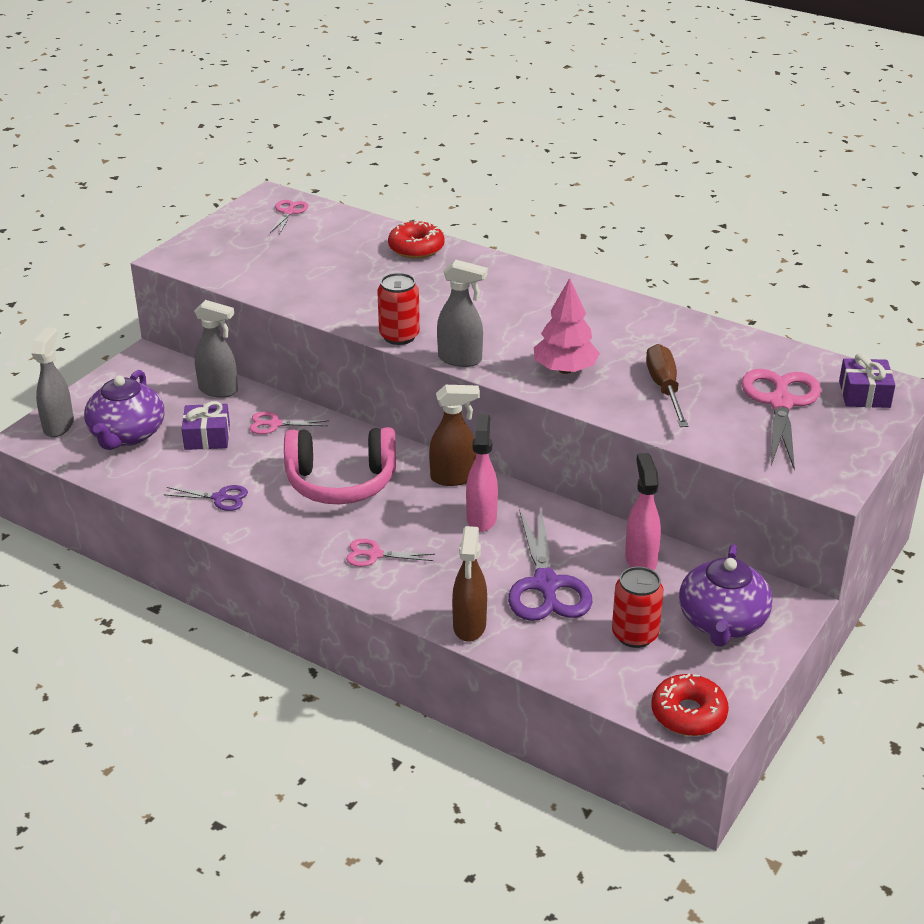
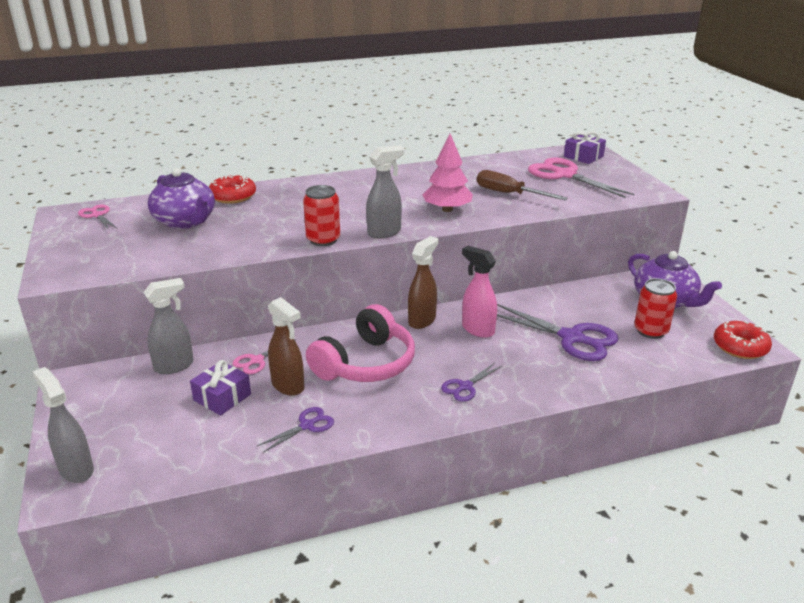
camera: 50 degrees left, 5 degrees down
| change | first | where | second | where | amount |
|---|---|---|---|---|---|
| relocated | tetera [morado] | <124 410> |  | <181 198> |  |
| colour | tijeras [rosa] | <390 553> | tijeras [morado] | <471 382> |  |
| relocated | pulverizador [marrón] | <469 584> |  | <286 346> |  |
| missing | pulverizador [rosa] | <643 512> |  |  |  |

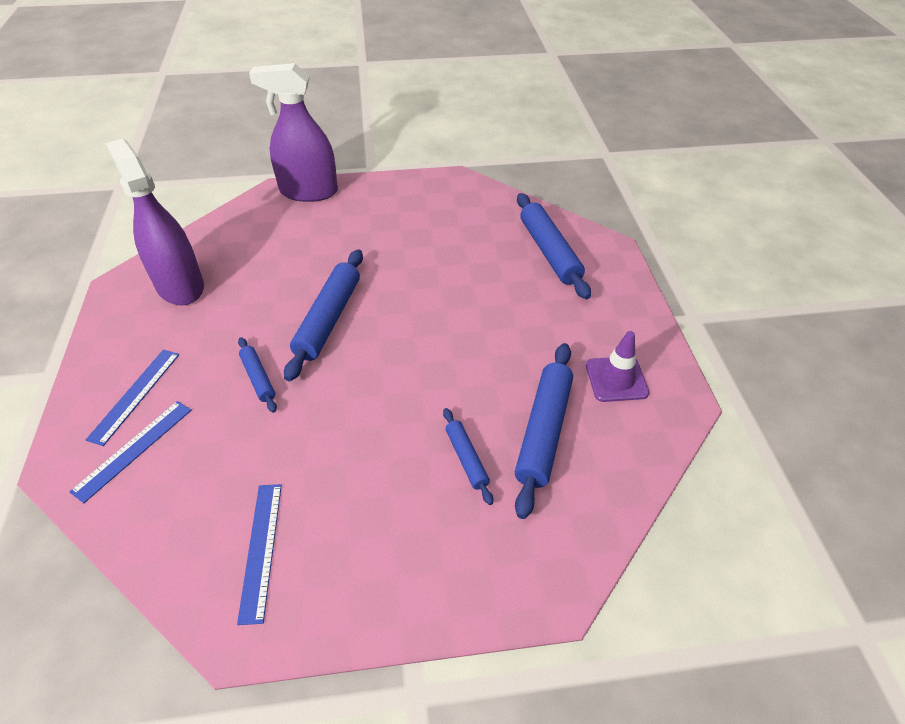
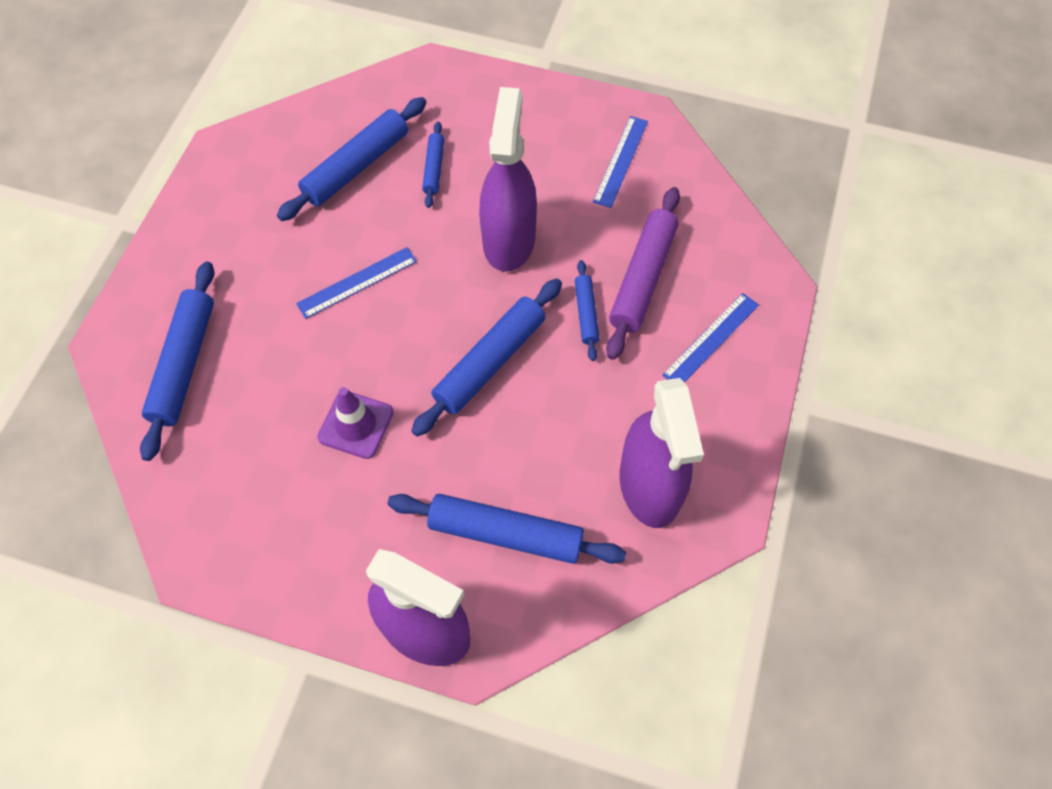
camera: 155 degrees left, 15 degrees up
| change | first | where | second | where | amount |
|---|---|---|---|---|---|
| relocated | regla [azul] | <130 452> |  | <356 283> |  |
| relocated | cono de tráfico [morado] | <617 366> |  | <356 423> |  |
| appeared |  |  | rodillo [azul] | <507 529> |  |
| appeared |  |  | pulverizador [morado] | <508 179> |  |
| appeared |  |  | rodillo [morado] | <643 273> |  |

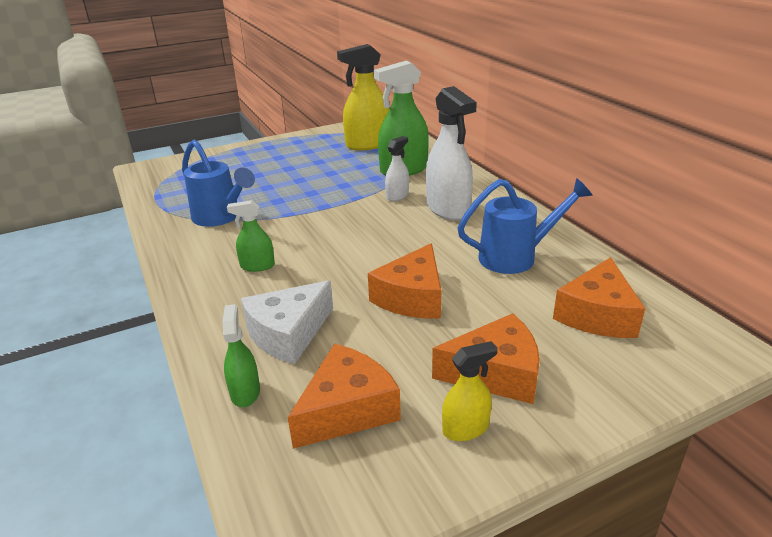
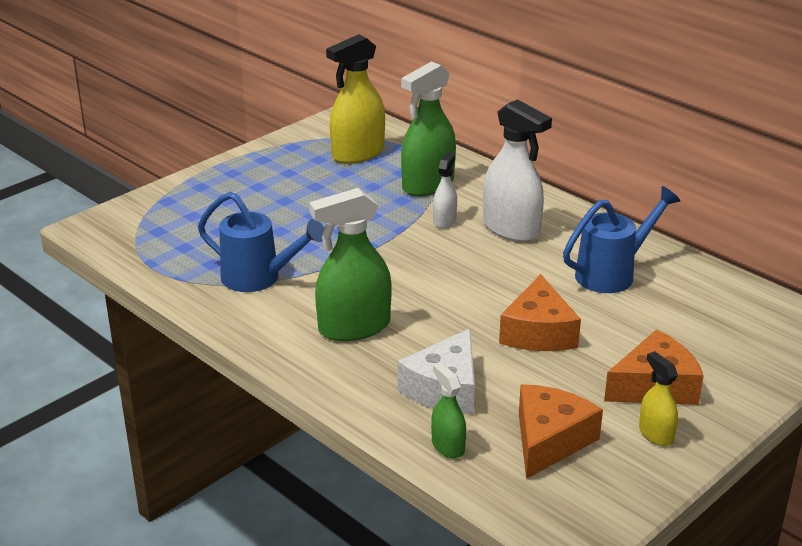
camera: 20 degrees left, 0 degrees up
| change | first | where | second | where | amount |
|---|---|---|---|---|---|
| size | pulverizador [verde] | <251 236> |  | <350 264> | x1.92 |
| spun | pulverizador [amarillo] | <470 391> |  | <658 398> | 75 degrees counterclockwise |
| missing | queso [naranja] | <599 297> |  |  |  |

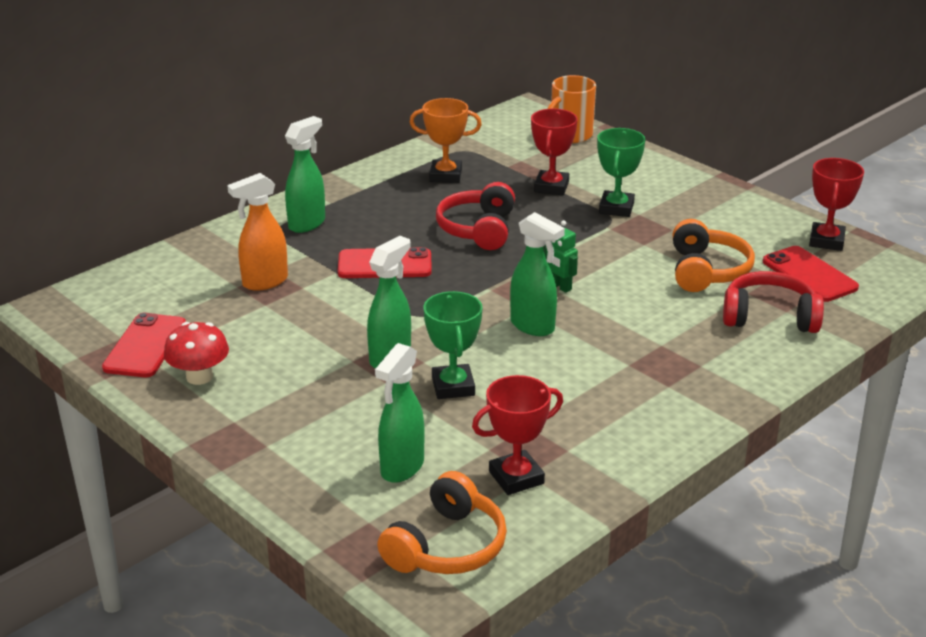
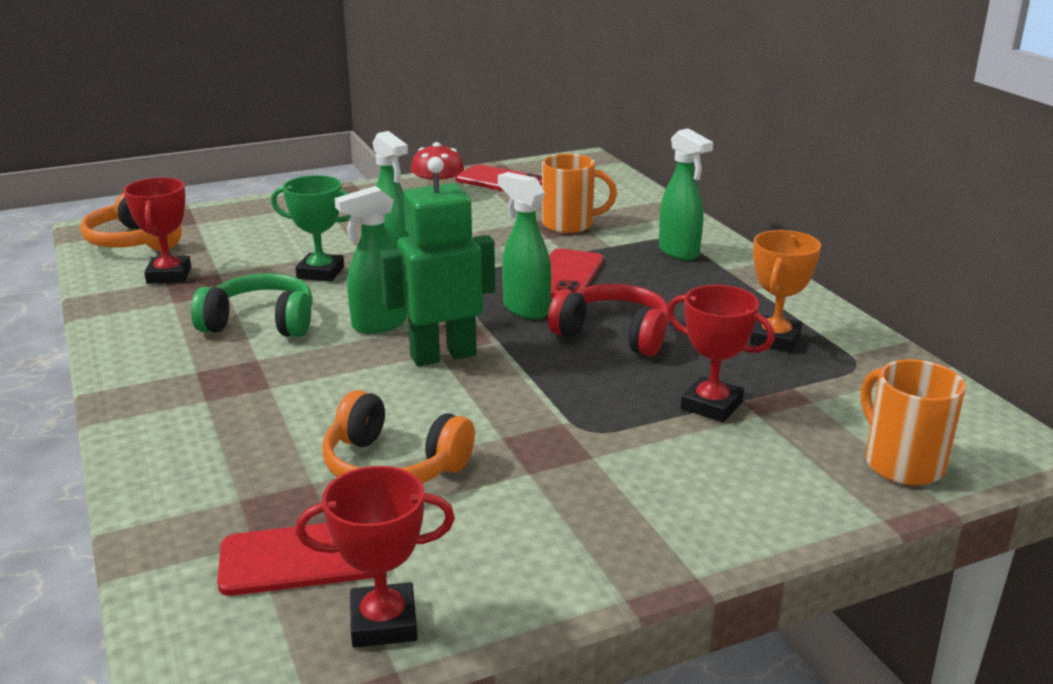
camera: 110 degrees right, 5 degrees down
| change | first | where | second | where | amount |
|---|---|---|---|---|---|
| exchanged | pulverizador [naranja] | <257 232> | taza [naranja] | <579 193> |  |
| relocated | pulverizador [verde] | <400 413> |  | <524 245> |  |
| size | robot [verde] | <561 256> |  | <437 261> | x2.15 |
| missing | trofeo [verde] | <621 172> |  |  |  |
| missing | auriculares [rojo] | <773 302> |  |  |  |
| spun | trofeo [rojo] | <836 204> |  | <375 557> | 45 degrees counterclockwise |
| appeared |  |  | auriculares [verde] | <252 305> |  |

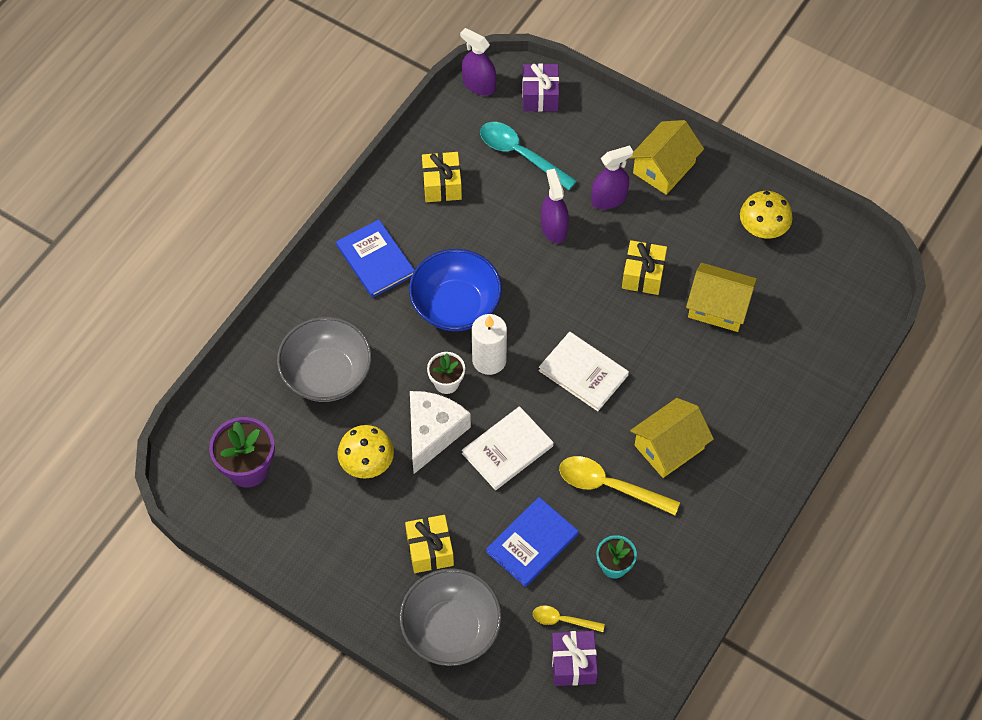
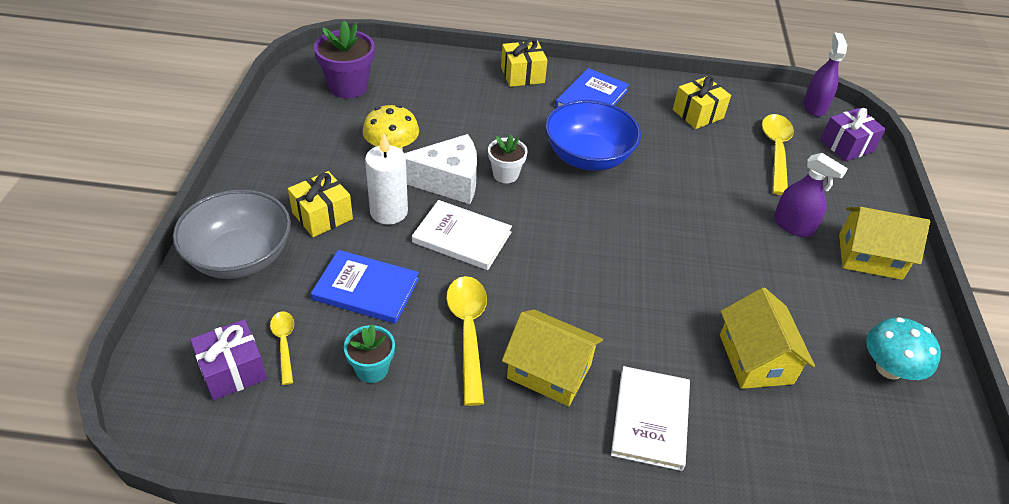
camera: 60 degrees right, 15 degrees down
| change | first | where | second | where | amount |
|---|---|---|---|---|---|
| missing | cuenco [gris] | <324 359> |  |  |  |
| relocated | vela [blanco] | <489 344> |  | <386 179> |  |
| colour | cuchara [turquesa] | <528 156> | cuchara [amarillo] | <778 154> |  |
| relocated | libro [blanco] | <584 371> |  | <650 418> |  |
| missing | pulverizador [morado] | <555 206> |  |  |  |
| relocated | regalo [amarillo] | <644 267> |  | <524 63> |  |
| colour | seta [amarillo] | <766 214> | seta [turquesa] | <903 348> |  |

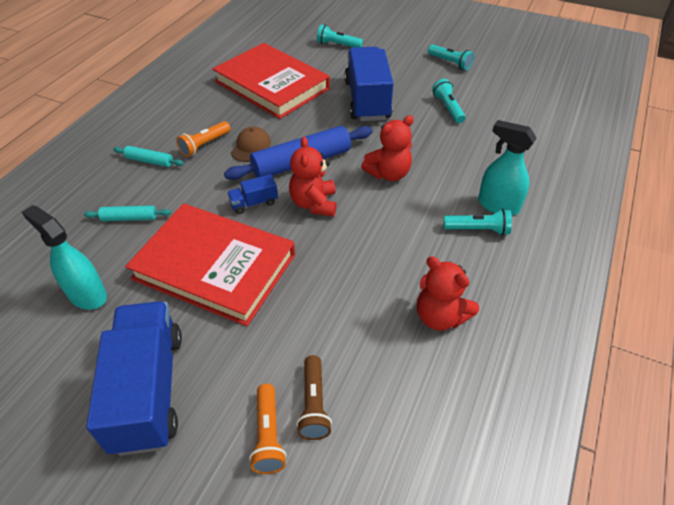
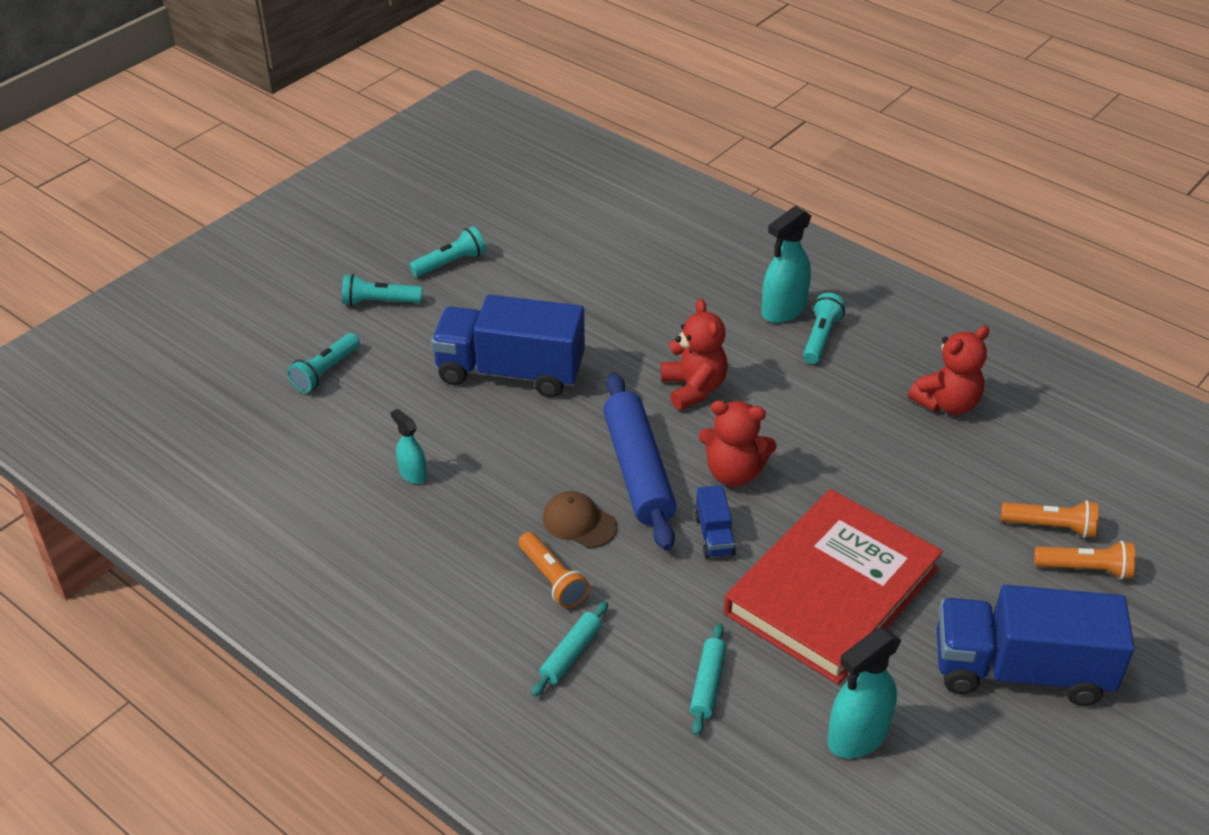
camera: 75 degrees left, 5 degrees down
| change | first | where | second | where | amount |
|---|---|---|---|---|---|
| exchanged | libro [rojo] | <271 81> | pulverizador [turquesa] | <408 446> |  |
| colour | lámpara de mano [marrón] | <314 397> | lámpara de mano [naranja] | <1049 519> |  |
| relocated | lámpara de mano [turquesa] | <449 101> |  | <382 290> |  |

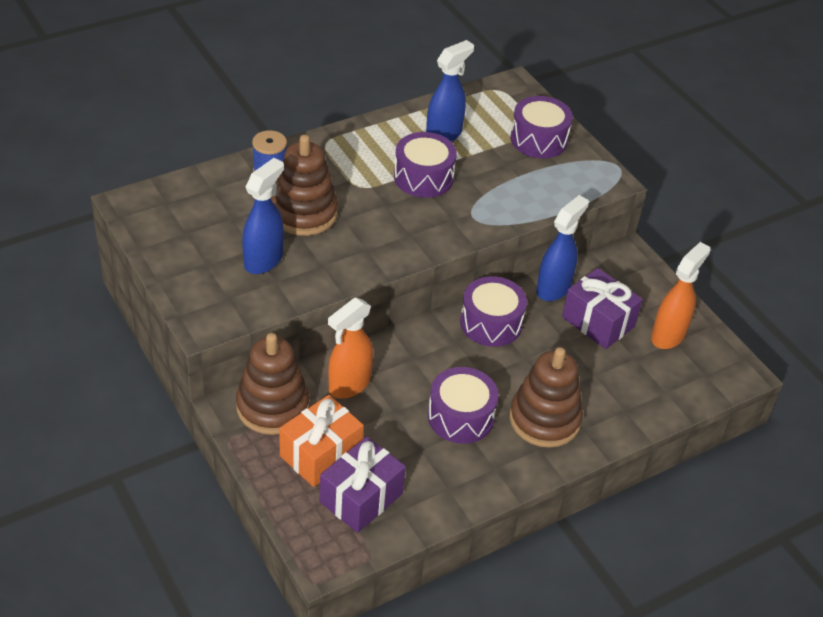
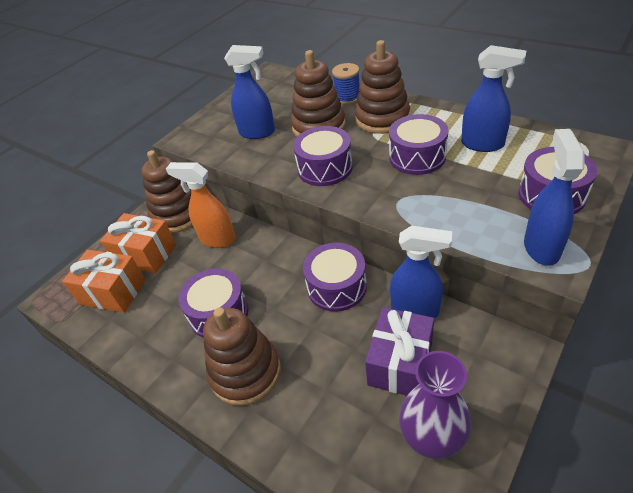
camera: 75 degrees right, 0 degrees up
| change | first | where | second | where | amount |
|---|---|---|---|---|---|
| colour | regalo [morado] | <363 484> | regalo [naranja] | <103 281> |  |
| exchanged | pulverizador [naranja] | <680 295> | florero [morado] | <435 405> |  |
| appeared |  |  | tambor [morado] | <323 156> |  |
| appeared |  |  | juguete apilable [marrón] | <382 87> |  |
| appeared |  |  | pulverizador [azul] | <554 197> |  |

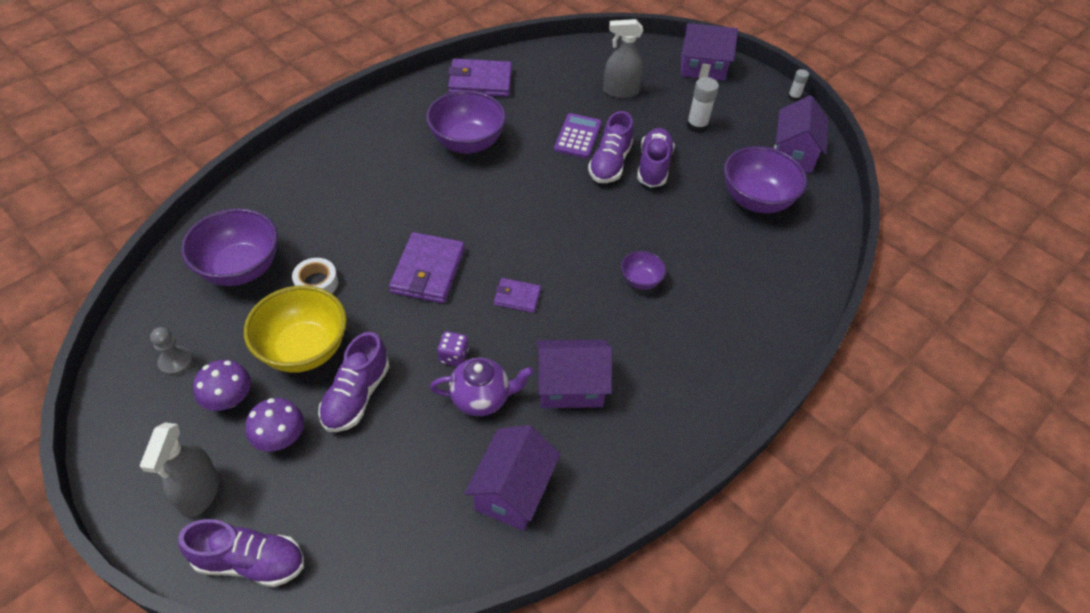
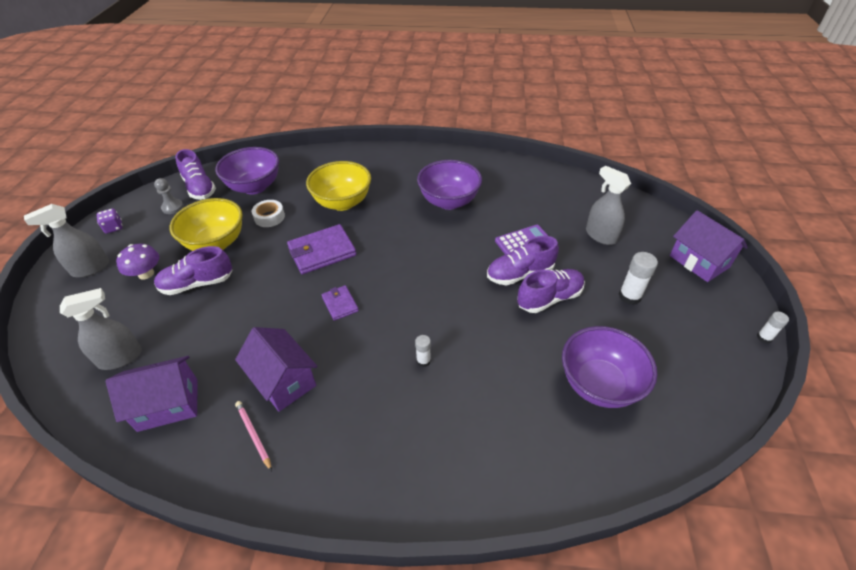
camera: 55 degrees right, 5 degrees down
| change | first | where | second | where | amount |
|---|---|---|---|---|---|
| relocated | zapato [morado] | <241 553> |  | <195 174> |  |
| missing | seta [morado] | <222 385> |  |  |  |
| missing | tetera [morado] | <482 387> |  |  |  |
| relocated | dado [morado] | <453 349> |  | <110 221> |  |
| missing | cartera [morado] | <480 78> |  |  |  |
| exchanged | cuenco [morado] | <643 270> | barra de pegamento [blanco] | <423 351> |  |
| missing | casa [morado] | <801 134> |  |  |  |
| appeared |  |  | pulverizador [gris] | <101 329> |  |
| appeared |  |  | lápiz [rosa] | <253 436> |  |
| appeared |  |  | cuenco [amarillo] | <338 186> |  |

